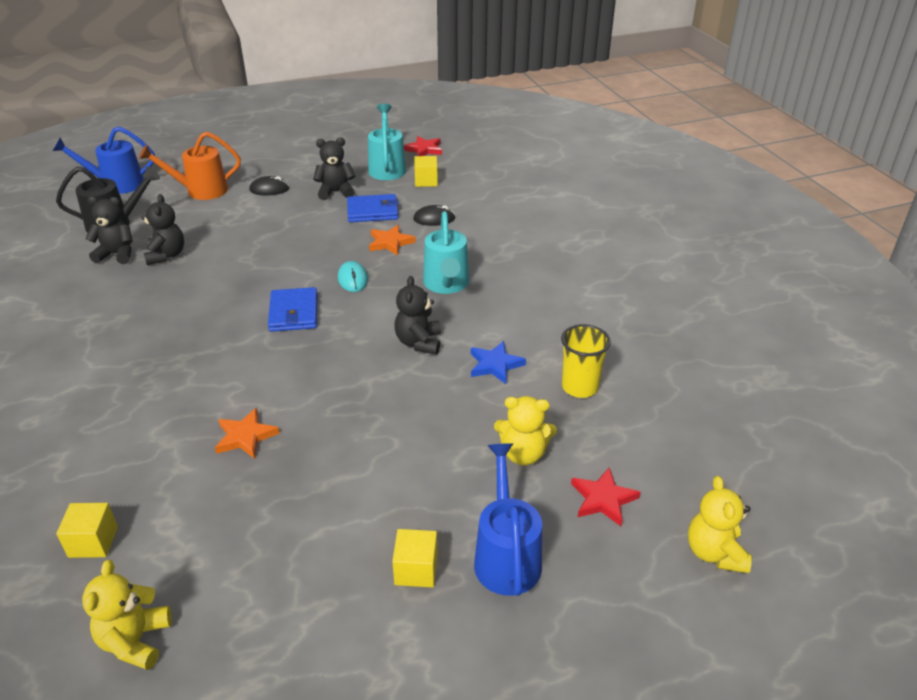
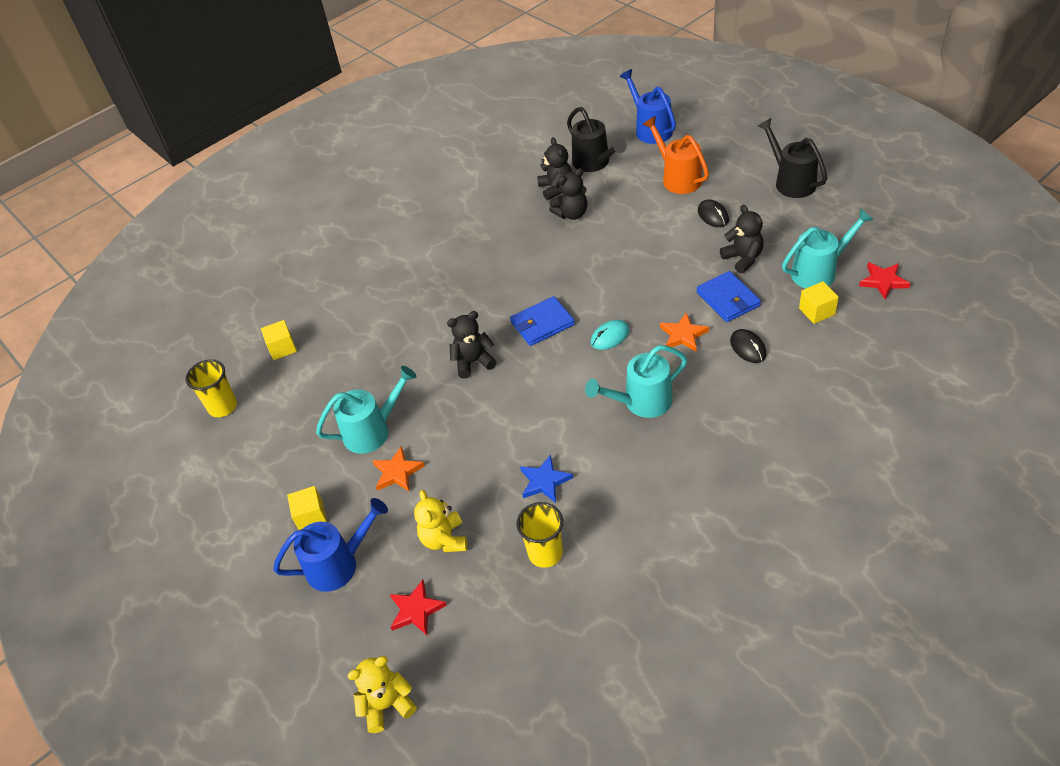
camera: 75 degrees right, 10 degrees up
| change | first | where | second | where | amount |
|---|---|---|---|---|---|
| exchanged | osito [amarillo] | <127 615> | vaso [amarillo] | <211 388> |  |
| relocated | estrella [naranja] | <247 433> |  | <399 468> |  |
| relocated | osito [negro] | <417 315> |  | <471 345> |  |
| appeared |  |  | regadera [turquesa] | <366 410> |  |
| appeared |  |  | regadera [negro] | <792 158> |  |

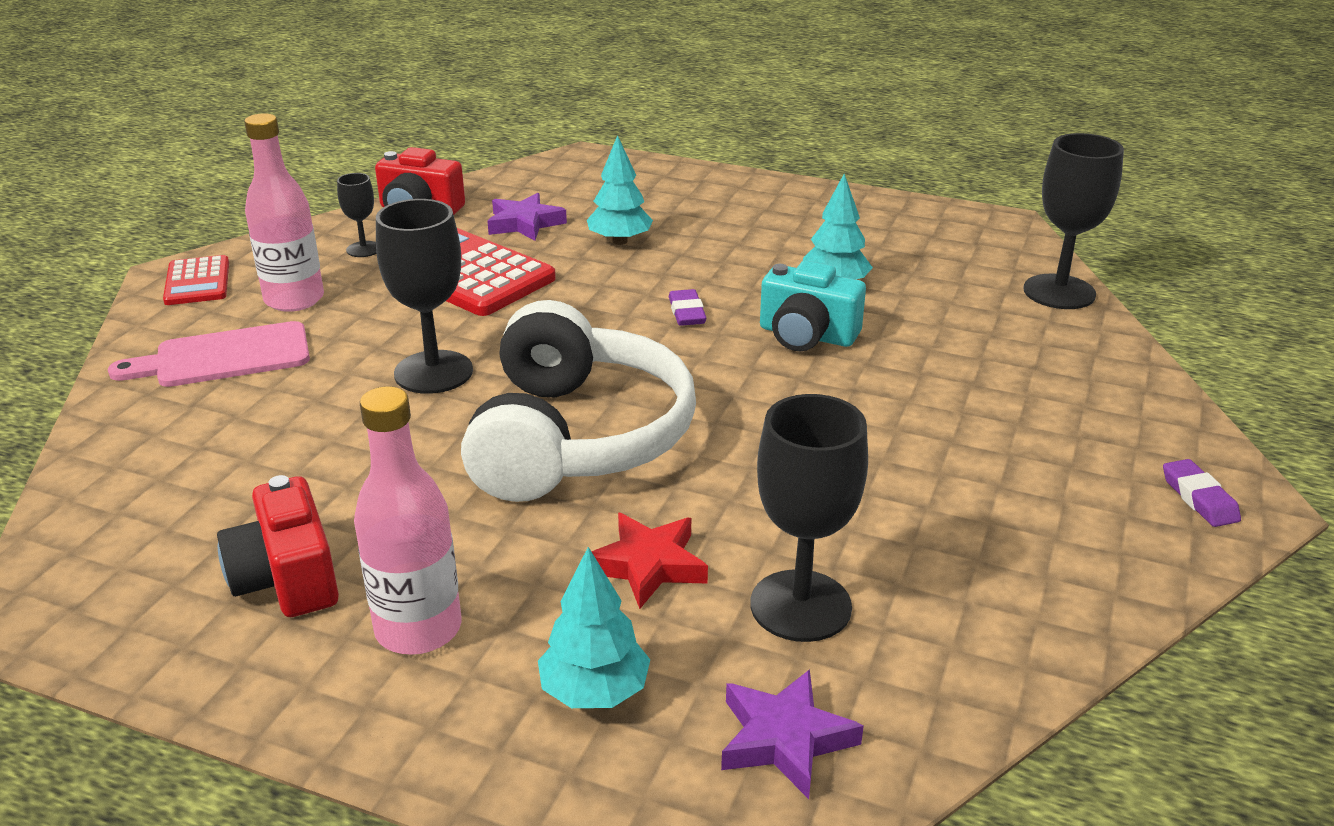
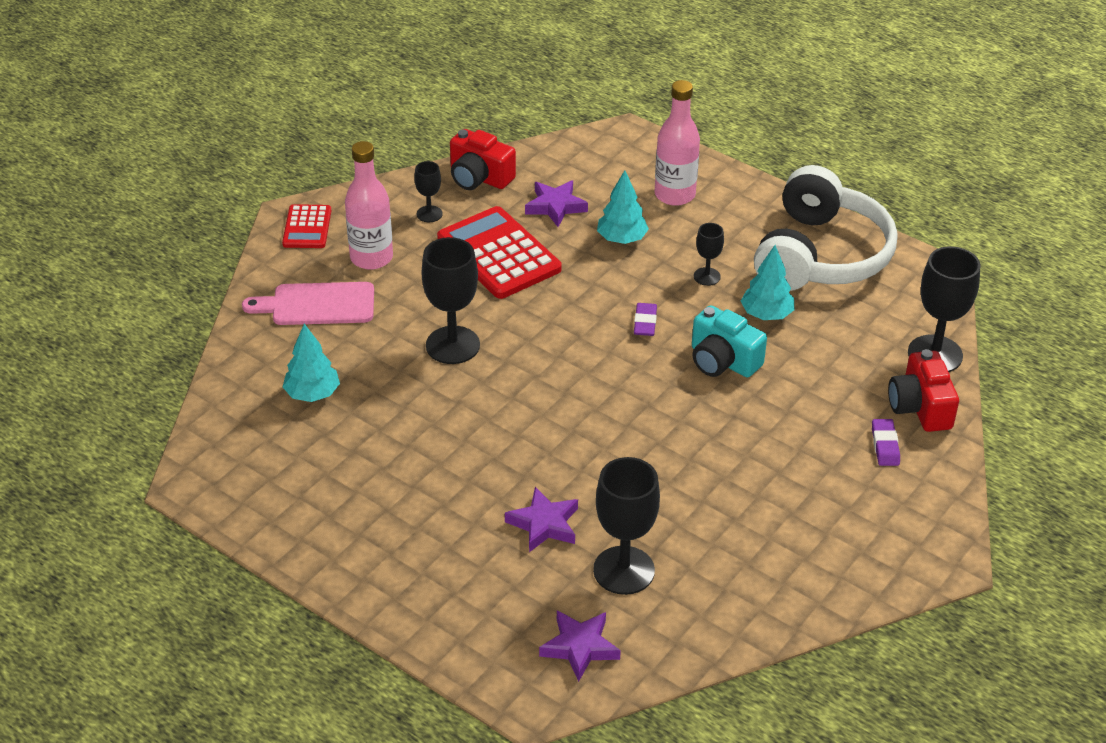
camera: 15 degrees right, 10 degrees up
| change | first | where | second | where | amount |
|---|---|---|---|---|---|
| relocated | cámara [rojo] | <278 546> |  | <923 390> |  |
| relocated | botella [rosa] | <407 520> |  | <677 143> |  |
| relocated | auriculares [blanco] | <578 401> |  | <825 228> |  |
| relocated | árbol [turquesa] | <594 627> |  | <311 363> |  |
| colour | estrella [rojo] | <649 561> | estrella [morado] | <541 519> |  |
| relocated | goma de borrar [morado] | <1202 493> |  | <886 442> |  |
| appeared |  |  | copa [negro] | <709 254> |  |

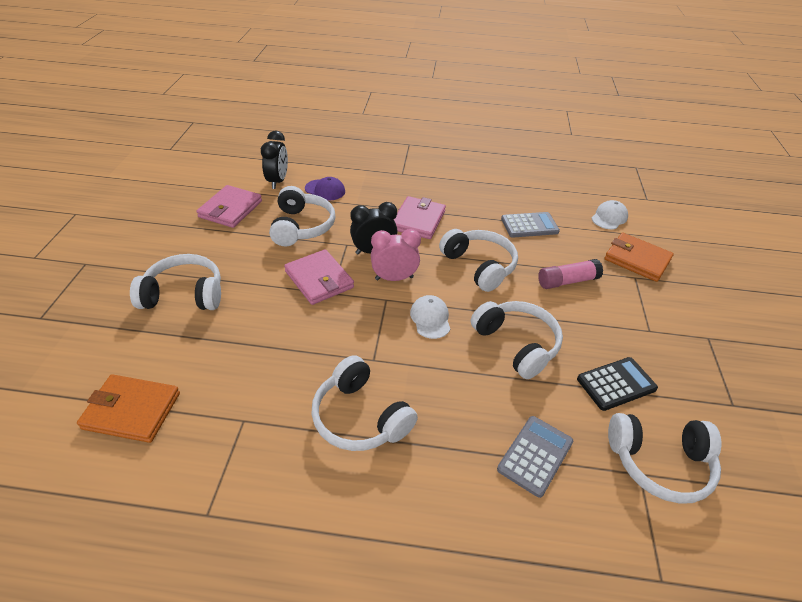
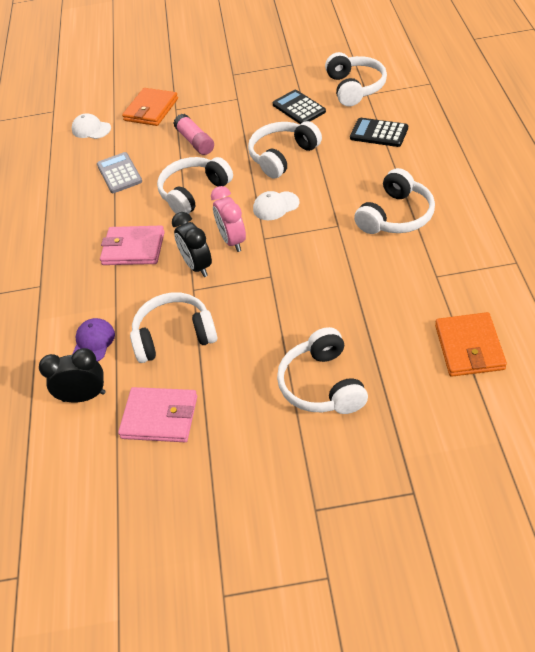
camera: 95 degrees left, 5 degrees up
| change | first | where | second | where | amount |
|---|---|---|---|---|---|
| missing | cartera [rosa] | <319 277> |  |  |  |
| colour | calculadora [gris] | <535 457> | calculadora [negro] | <379 132> |  |

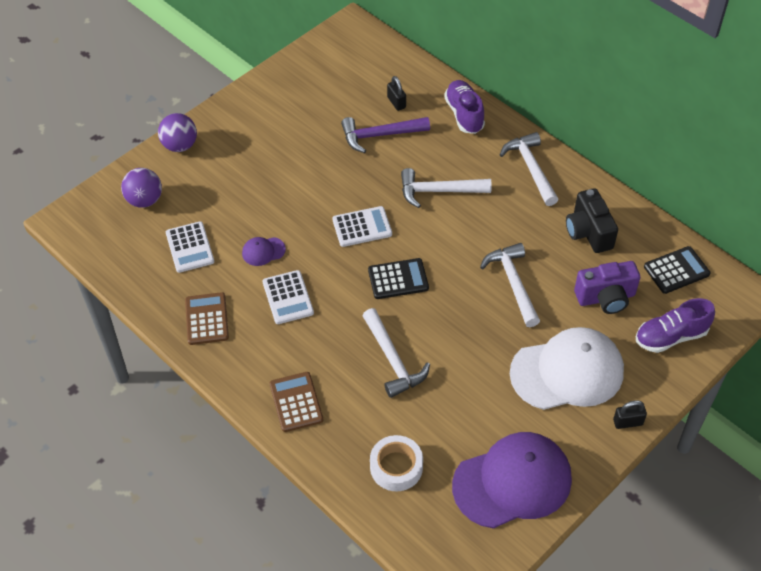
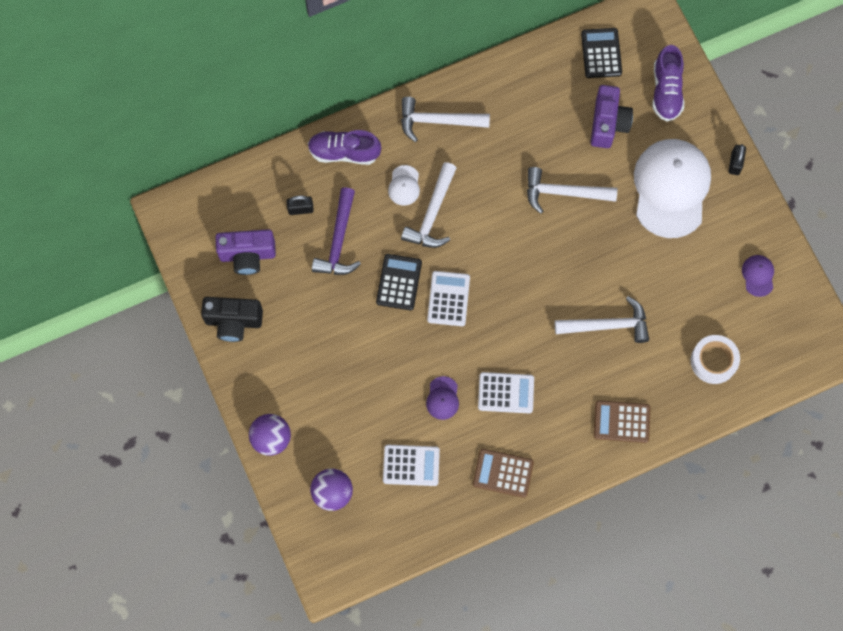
camera: 70 degrees left, 20 degrees up
| change | first | where | second | where | amount |
|---|---|---|---|---|---|
| relocated | calculadora [negro] | <398 278> |  | <399 282> |  |
| size | gorra [morado] | <512 480> |  | <758 276> | x0.41 |
| relocated | cámara [negro] | <592 220> |  | <232 319> |  |
| appeared |  |  | cámara [morado] | <246 252> |  |
| appeared |  |  | gorra [blanco] | <404 185> |  |

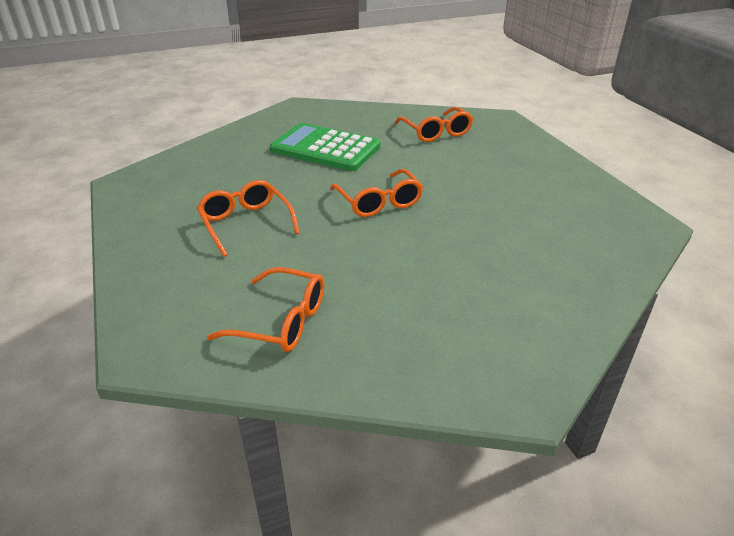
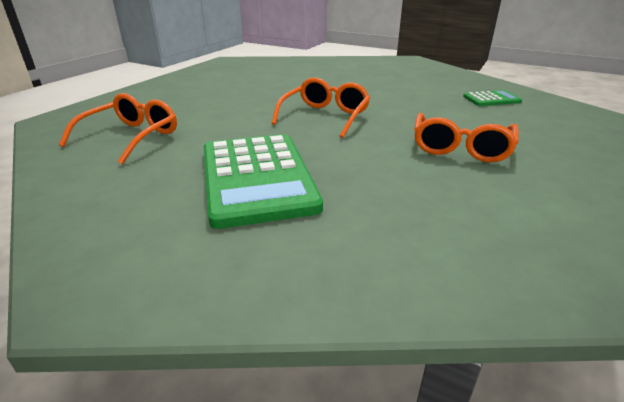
camera: 130 degrees left, 5 degrees down
| change | first | where | second | where | amount |
|---|---|---|---|---|---|
| exchanged | gafas [naranja] | <265 309> | calculadora [verde] | <492 98> |  |

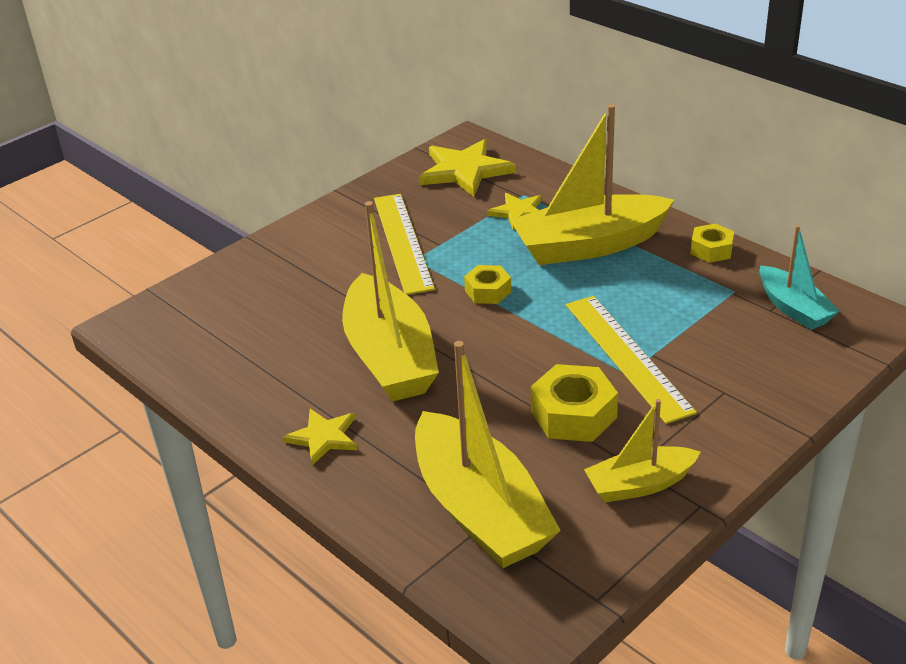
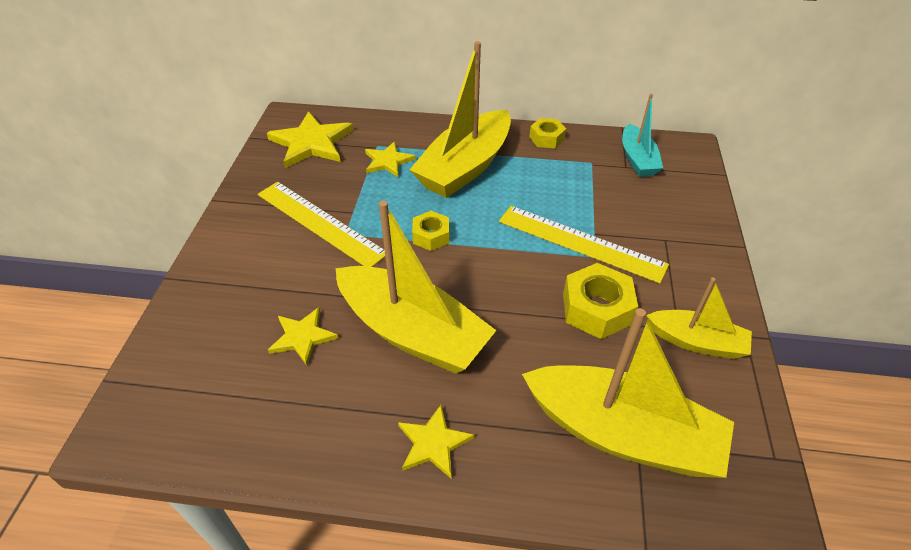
camera: 40 degrees left, 10 degrees up
| change | first | where | second | where | amount |
|---|---|---|---|---|---|
| spun | barco [amarillo] | <642 451> |  | <699 318> | 105 degrees counterclockwise |
| spun | barco [turquesa] | <799 277> |  | <642 135> | 60 degrees clockwise |
| appeared |  |  | estrella [amarillo] | <303 336> |  |

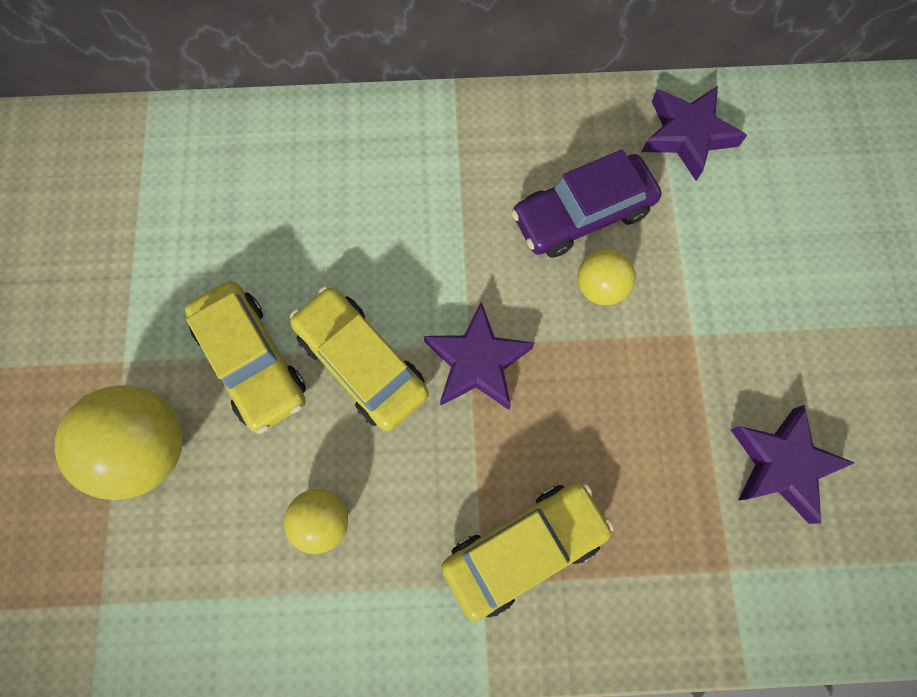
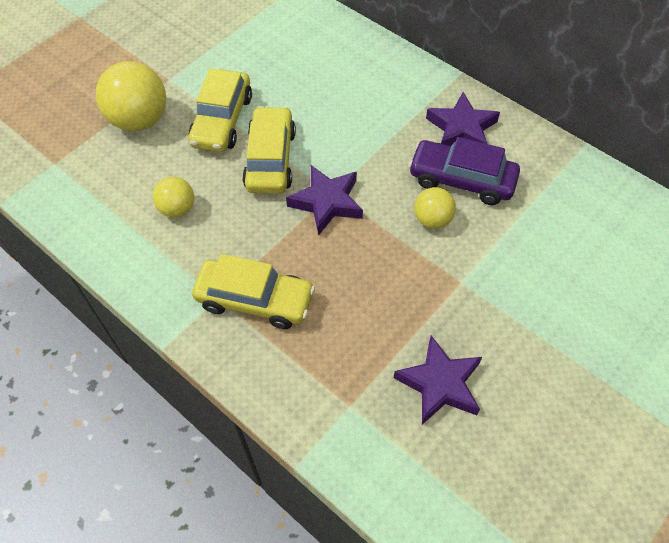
camera: 45 degrees right, 15 degrees down
| change | first | where | second | where | amount |
|---|---|---|---|---|---|
| relocated | estrella [morado] | <694 133> |  | <463 119> |  |

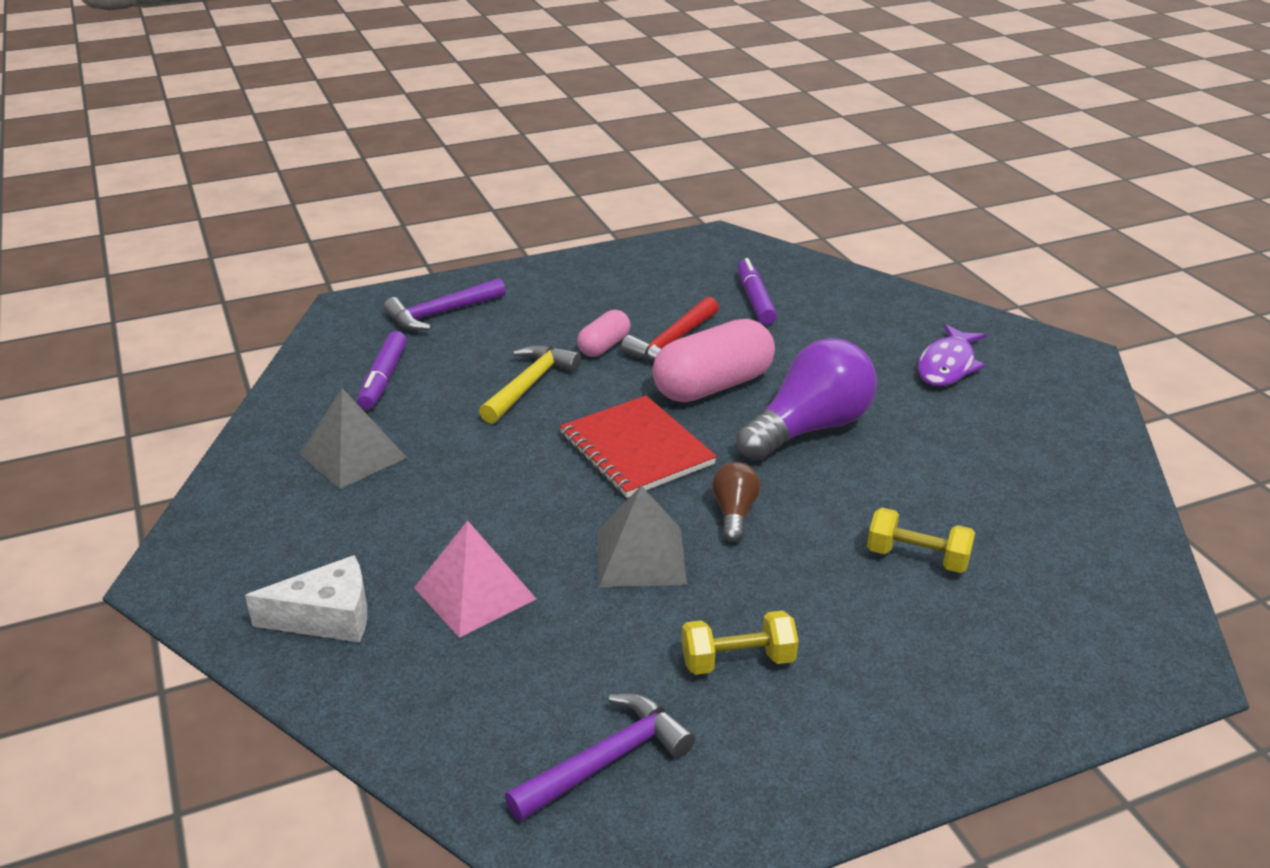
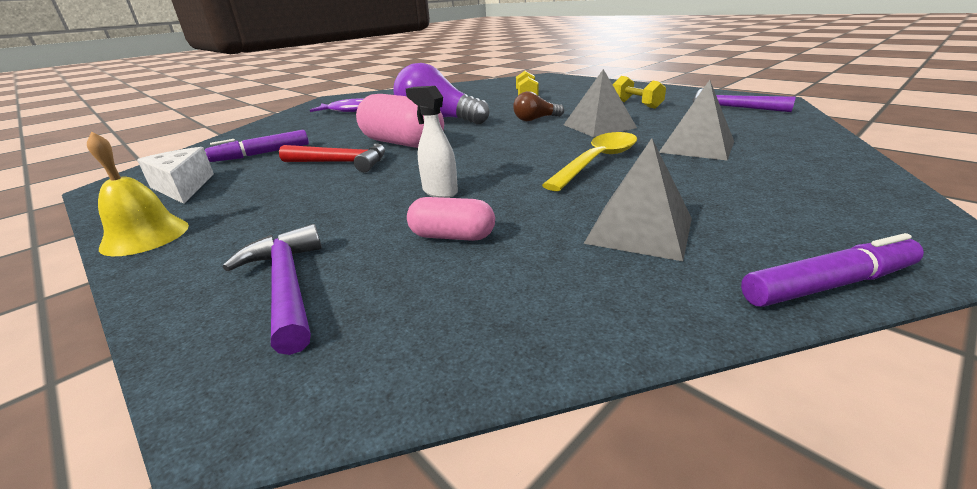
camera: 110 degrees left, 5 degrees down
| change | first | where | second | where | amount |
|---|---|---|---|---|---|
| relocated | queso [blanco] | <306 599> |  | <175 175> |  |
| relocated | rotulador [morado] | <382 370> |  | <832 270> |  |
| spun | martillo [morado] | <445 304> |  | <272 289> | 150 degrees counterclockwise |
| colour | pirámide [rosa] | <475 579> | pirámide [gris] | <696 120> |  |
| exchanged | martillo [amarillo] | <530 384> | pulverizador [blanco] | <432 142> |  |
| missing | cuaderno [rojo] | <638 446> |  |  |  |
| relocated | cápsula [rosa] | <604 333> |  | <451 219> |  |
| appeared |  |  | campana [amarillo] | <138 194> |  |
| appeared |  |  | cuchara [amarillo] | <589 161> |  |

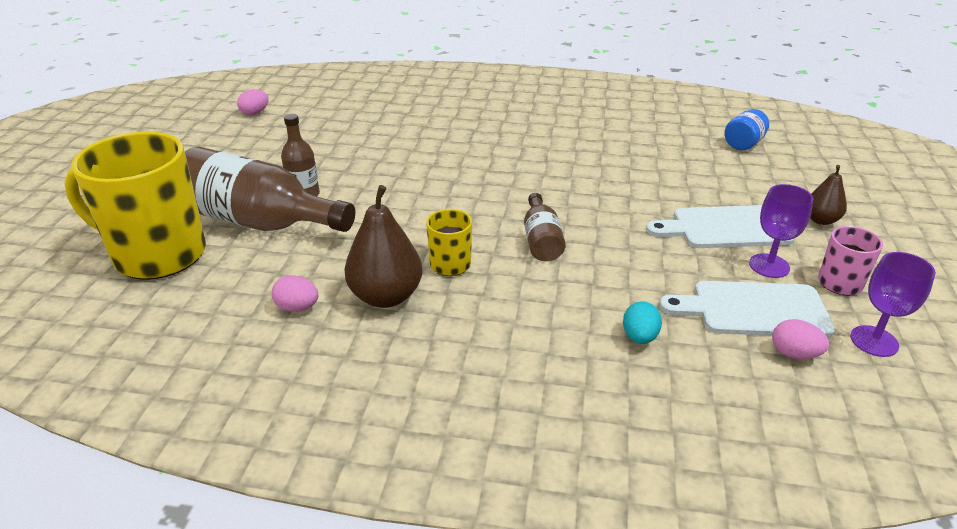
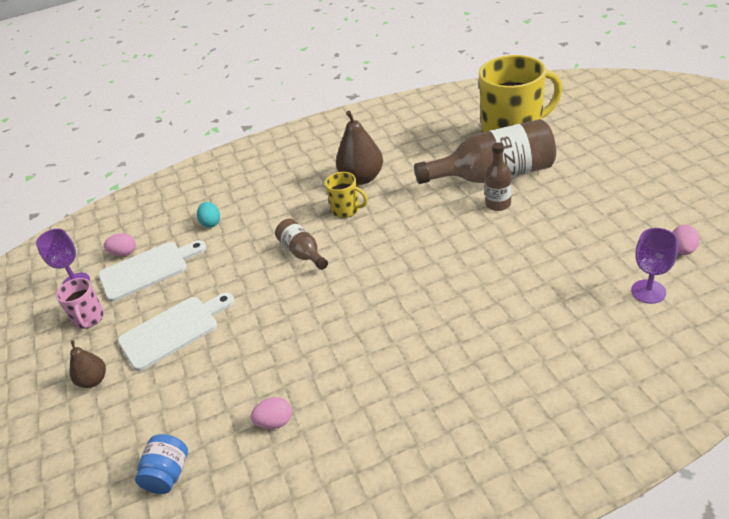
camera: 155 degrees right, 5 degrees up
| change | first | where | second | where | amount |
|---|---|---|---|---|---|
| relocated | huevo [rosa] | <294 293> |  | <271 413> |  |
| relocated | copa [morado] | <781 231> |  | <654 266> |  |

